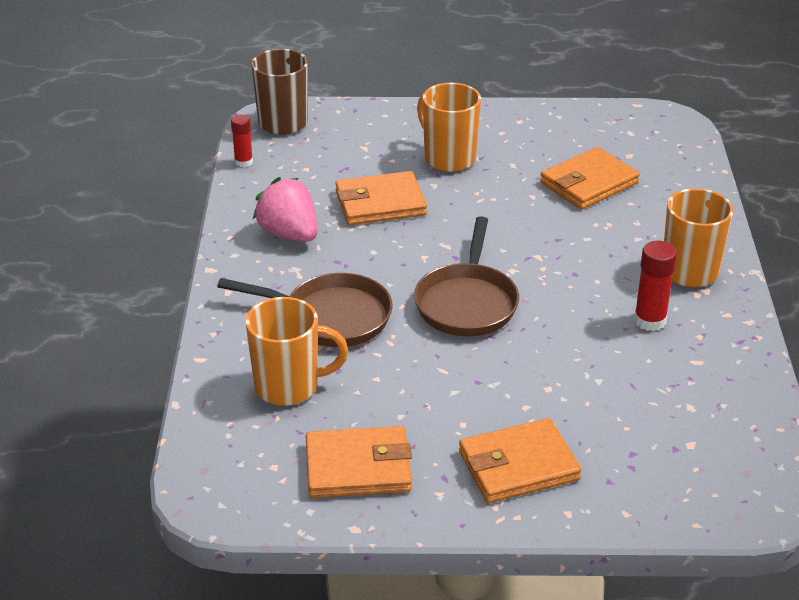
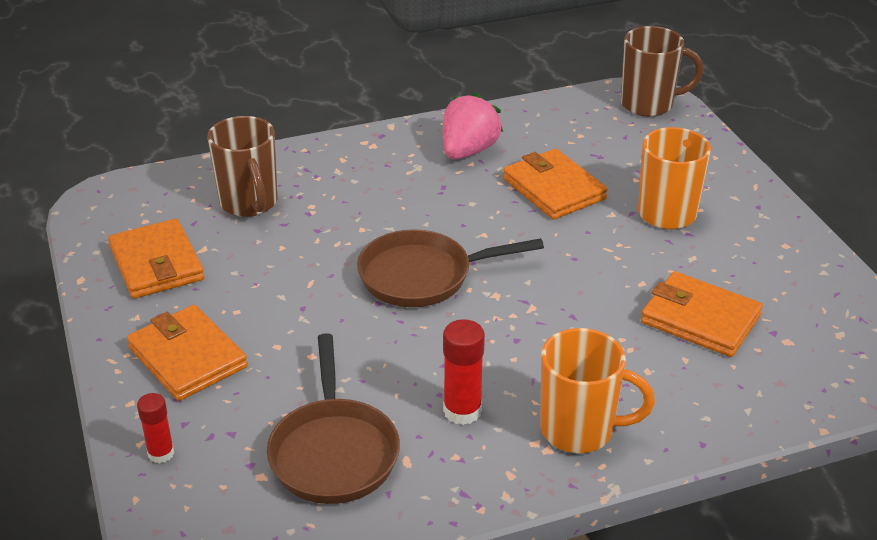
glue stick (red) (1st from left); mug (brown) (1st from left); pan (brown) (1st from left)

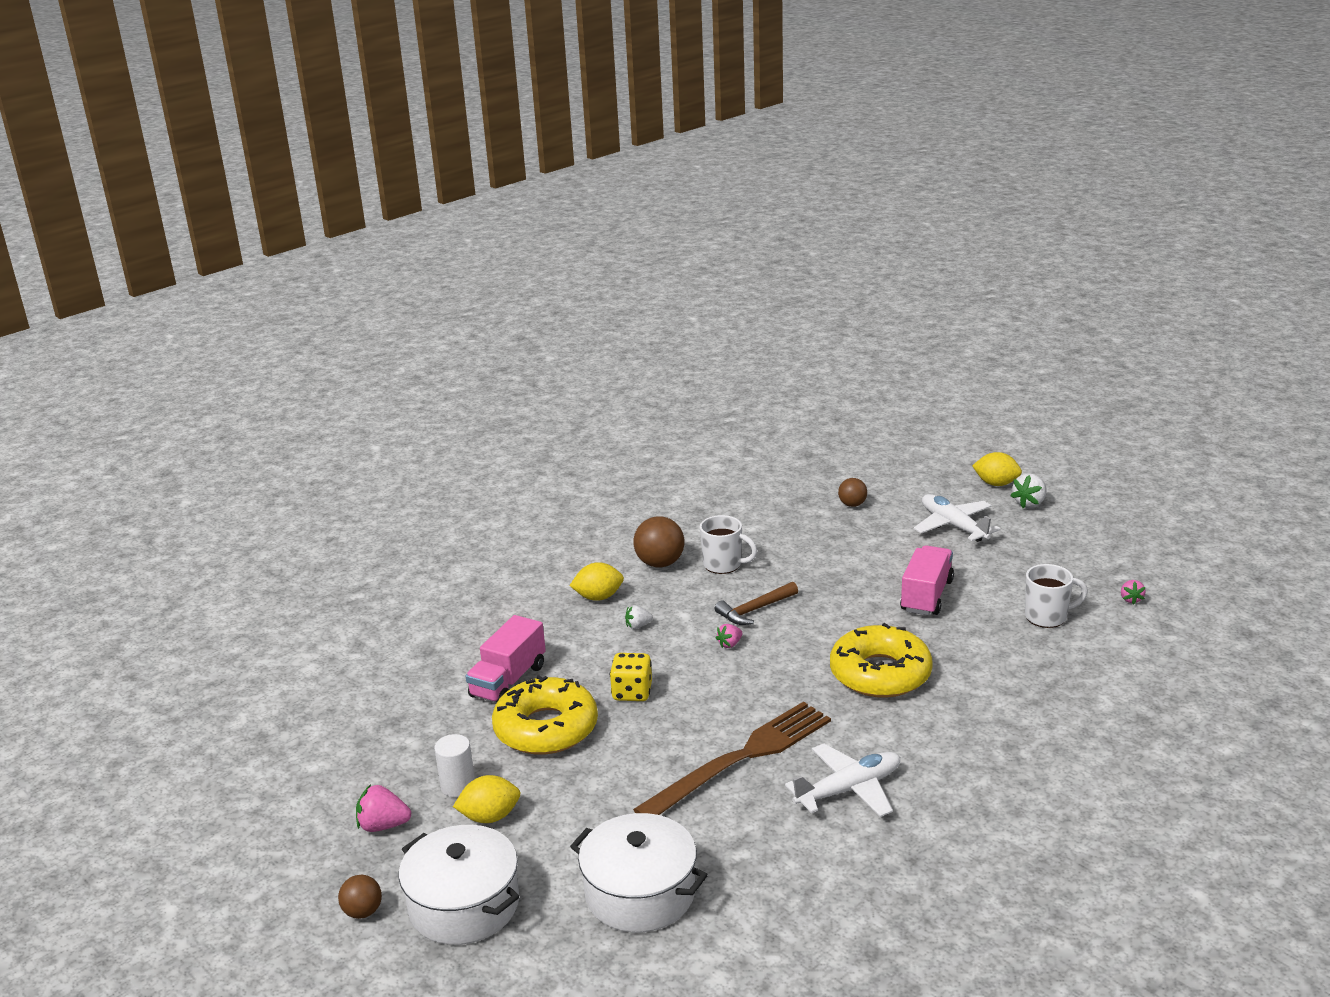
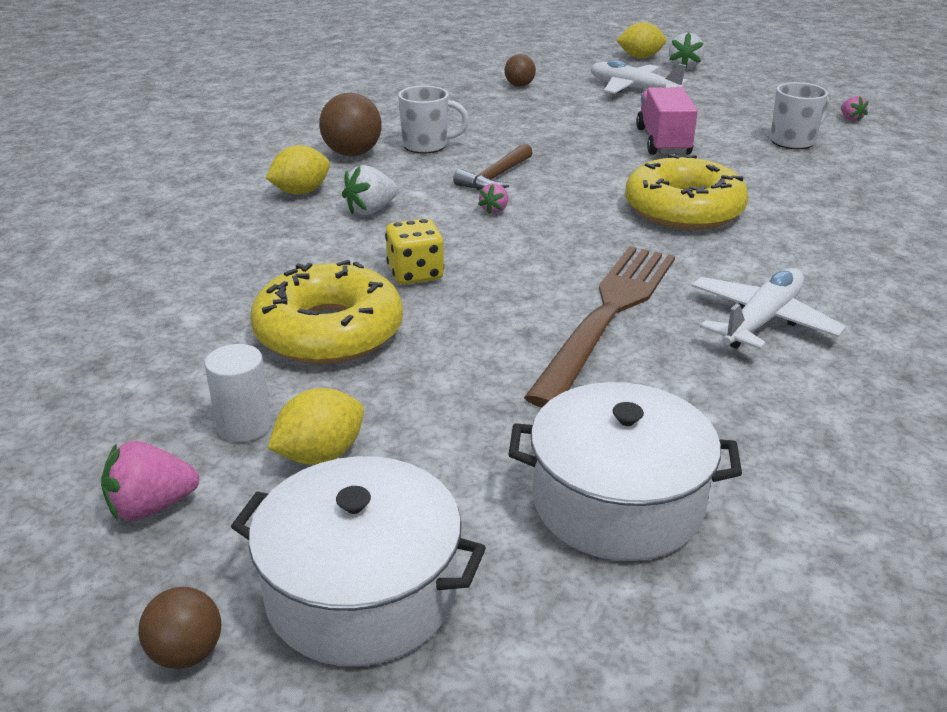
strawberry (white) (1st from left); truck (pink) (1st from left in the first image)

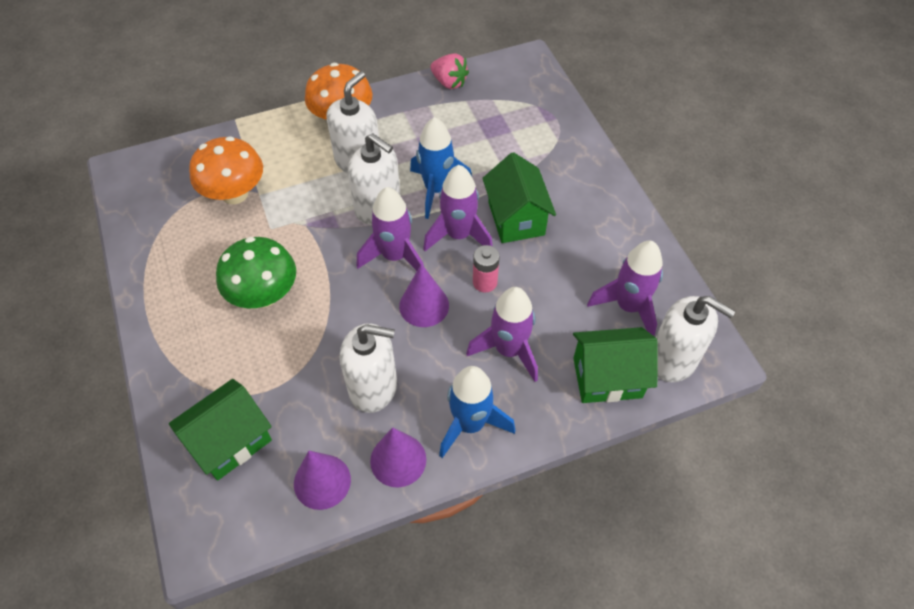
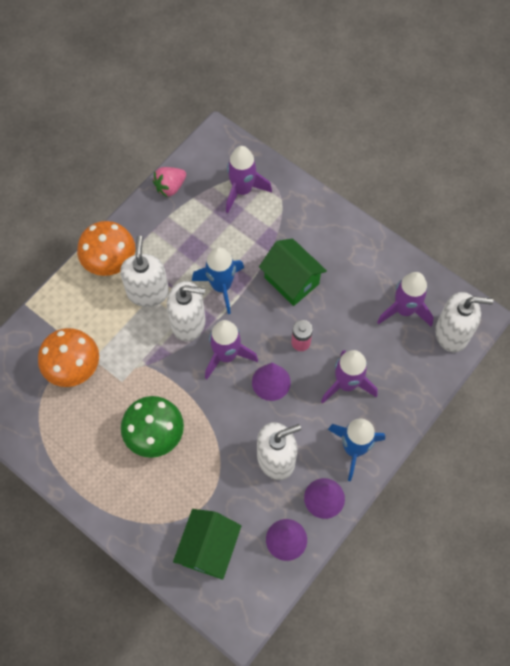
strawberry (pink); rocket (purple) (2nd from left); house (green) (3rd from left in the first image)

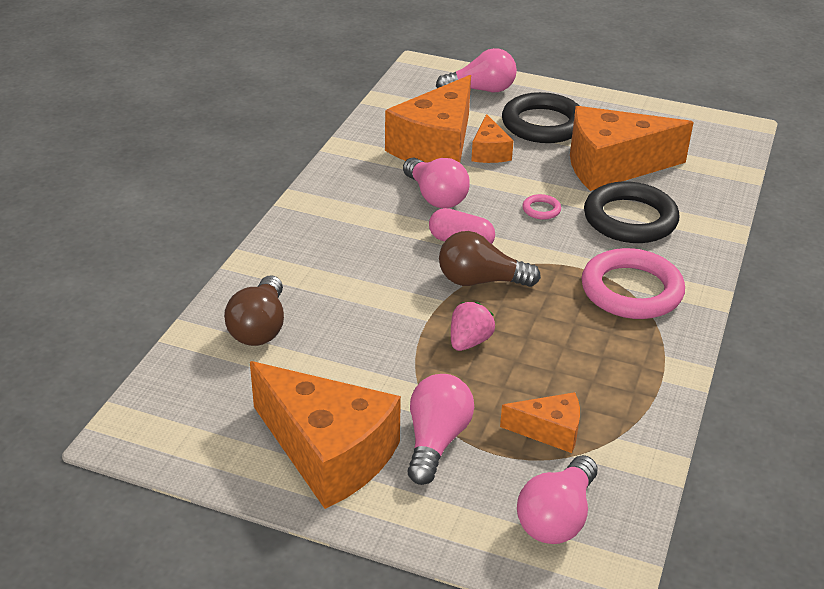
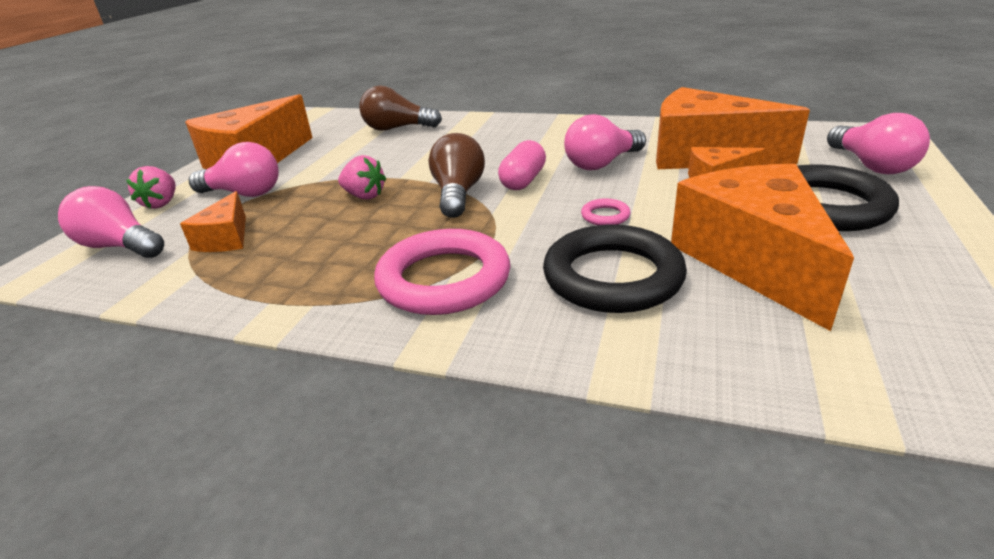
strawberry (pink) (1st from left)

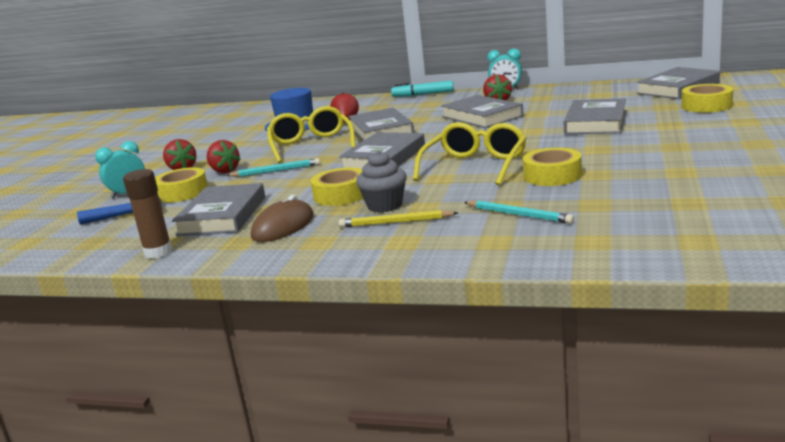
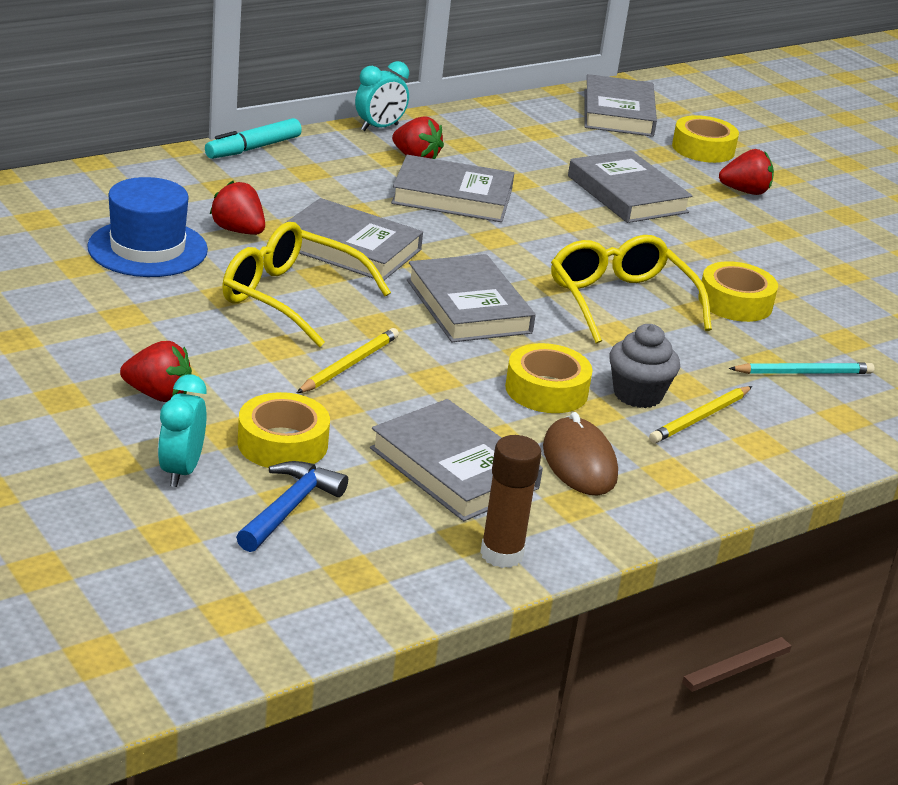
pencil (yellow) (1st from left); strawberry (red) (4th from left)

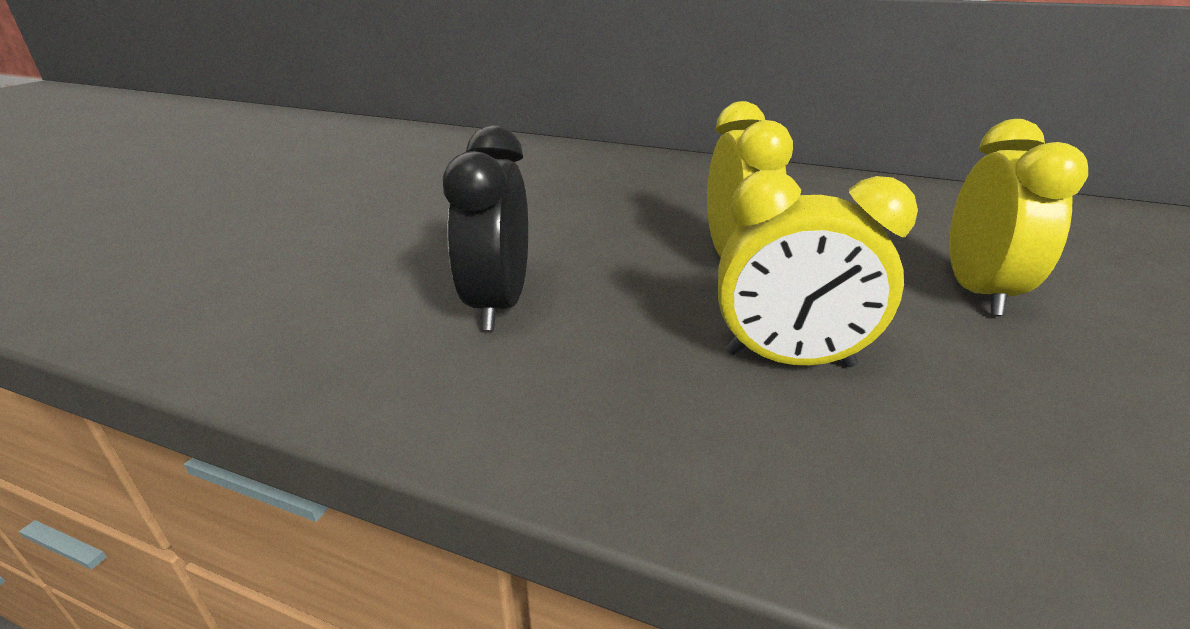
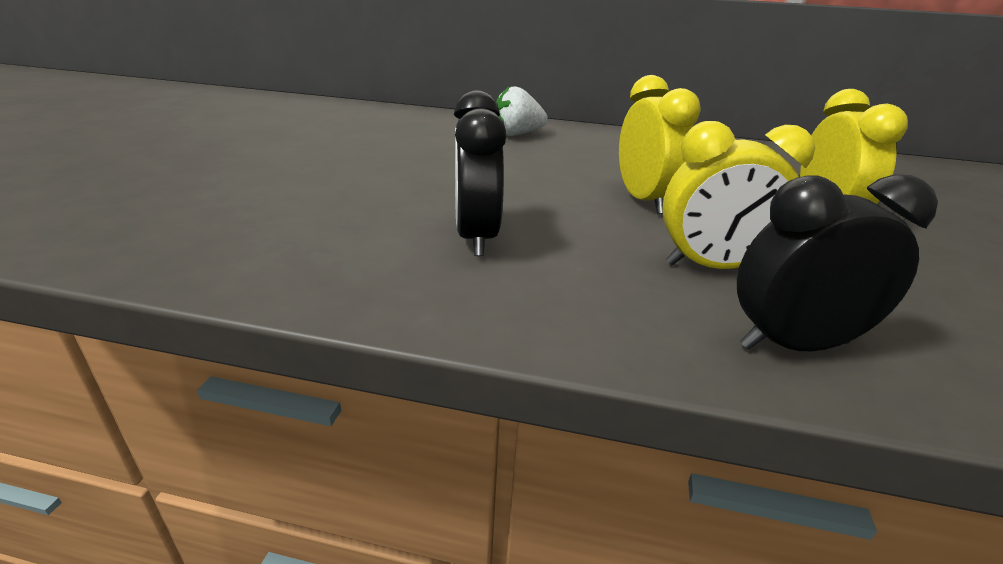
strawberry (white); clock (black) (2nd from left)

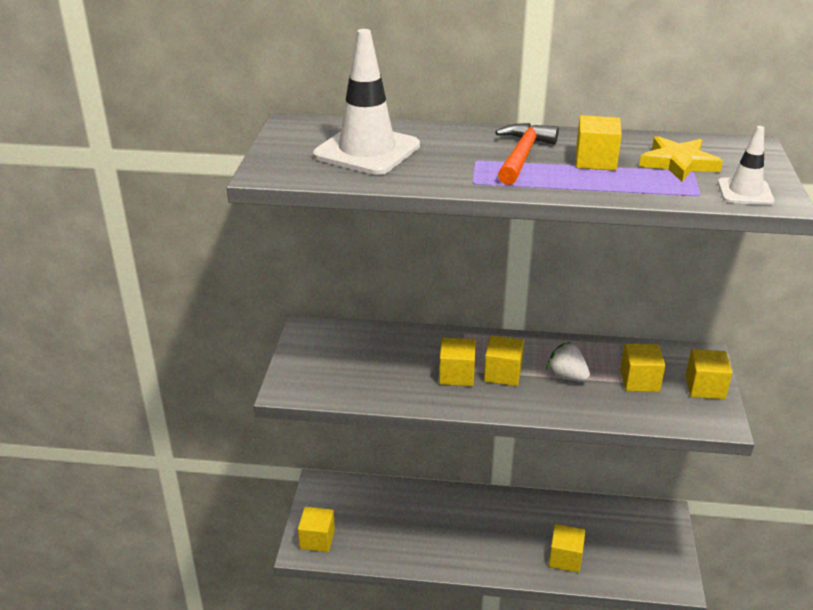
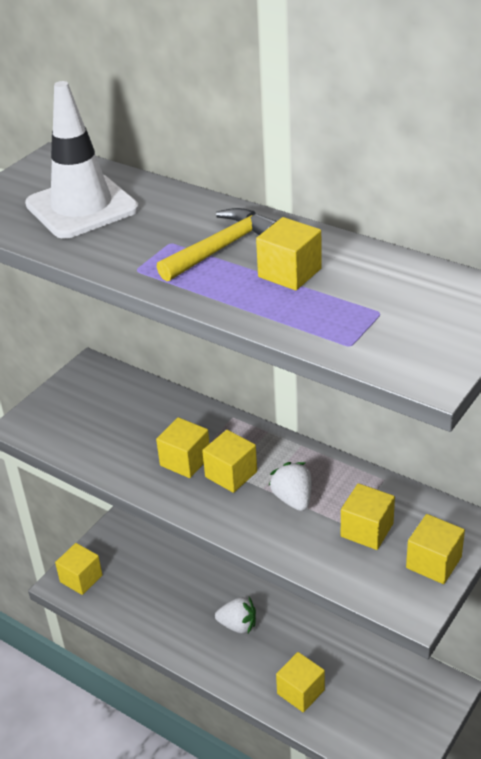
hammer (yellow); strawberry (white) (1st from left); star (yellow); traffic cone (white) (2nd from left in the first image)

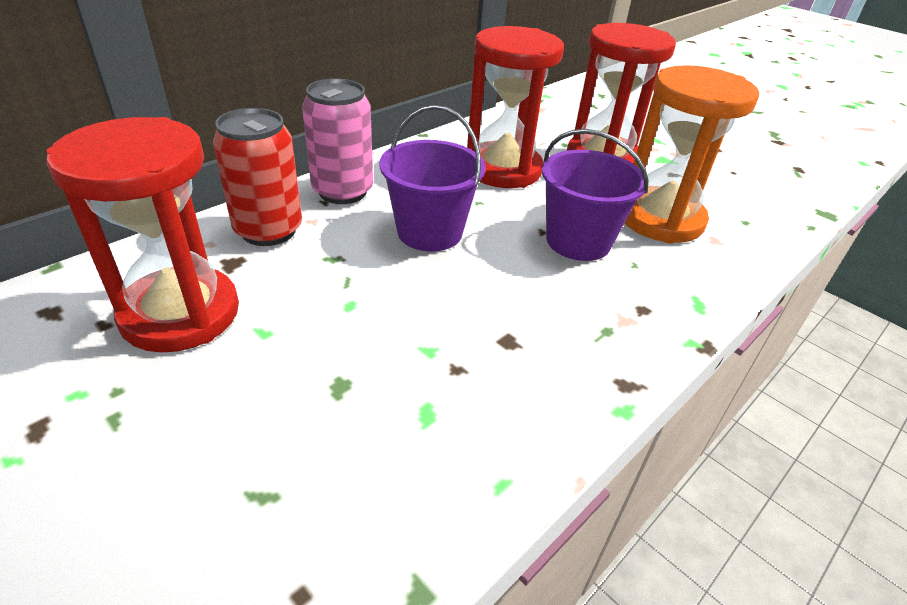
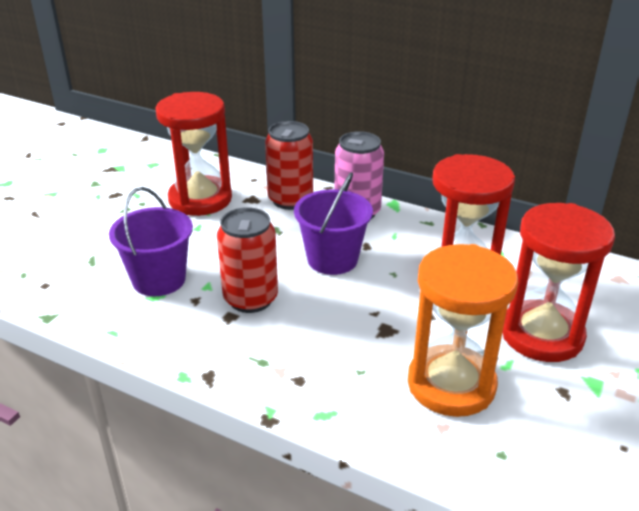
bucket (purple) (1st from left); can (red) (1st from left)

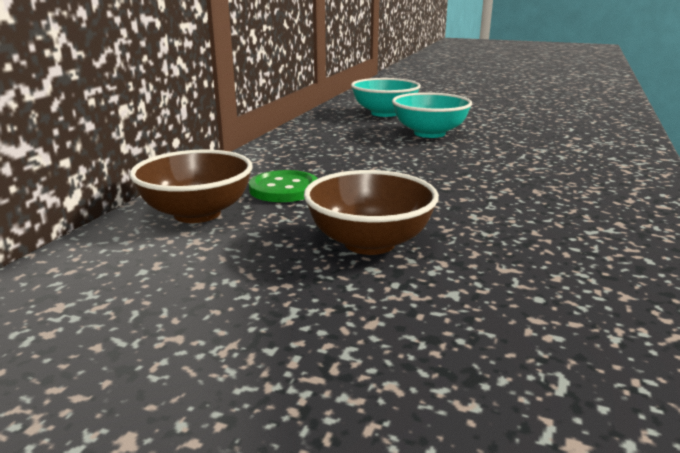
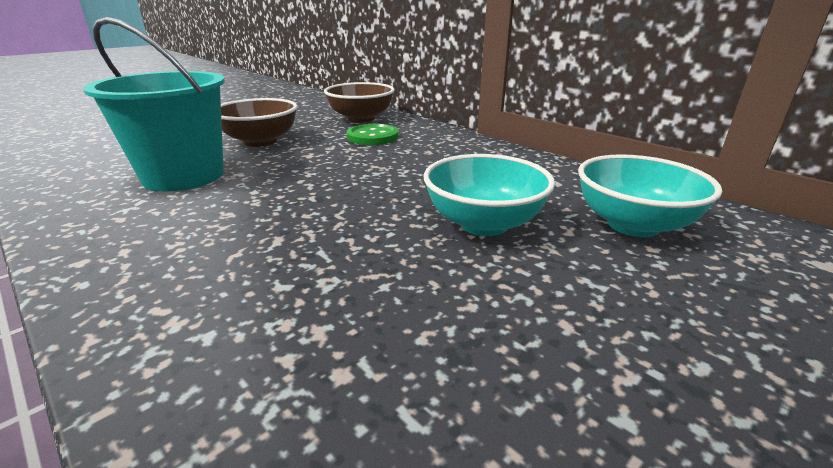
bucket (turquoise)

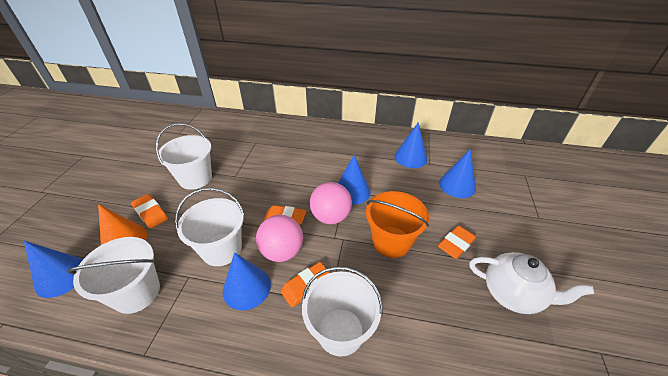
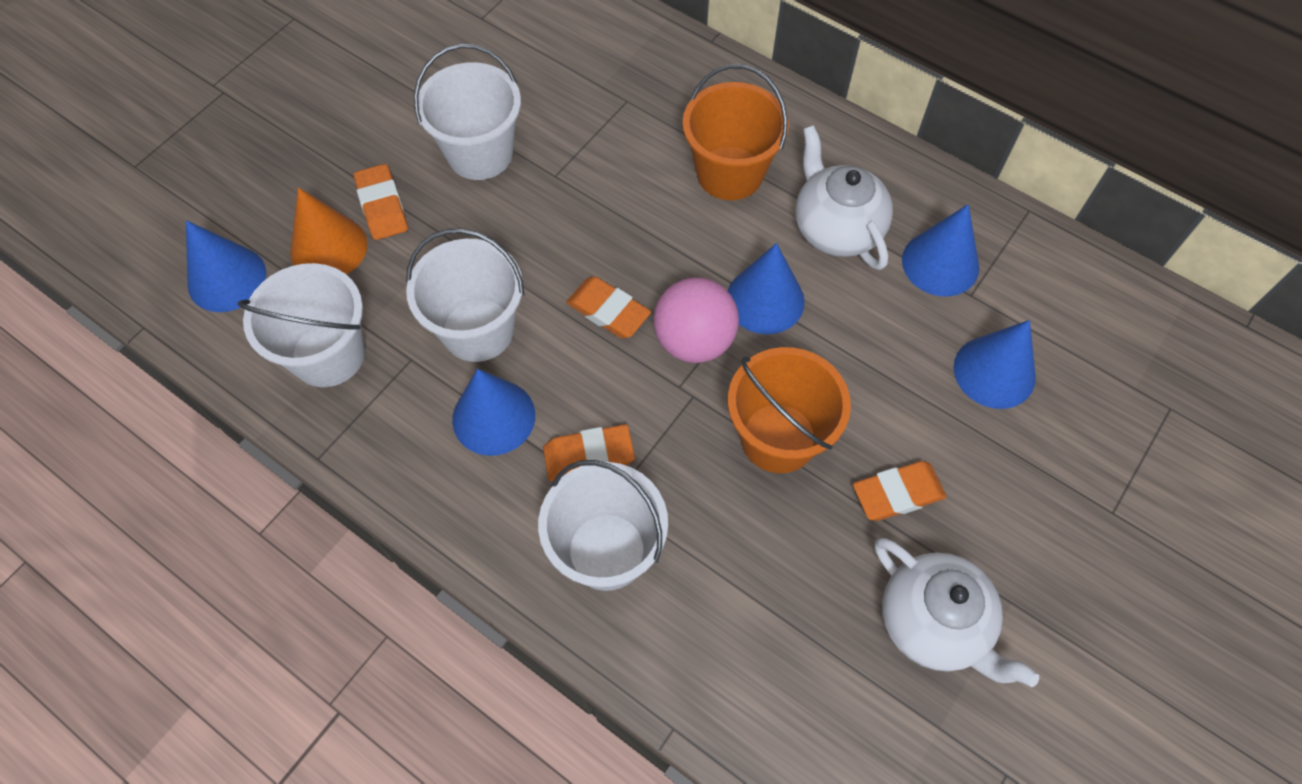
bucket (orange) (1st from left); teapot (white) (1st from left); ball (pink) (1st from left in the first image)

